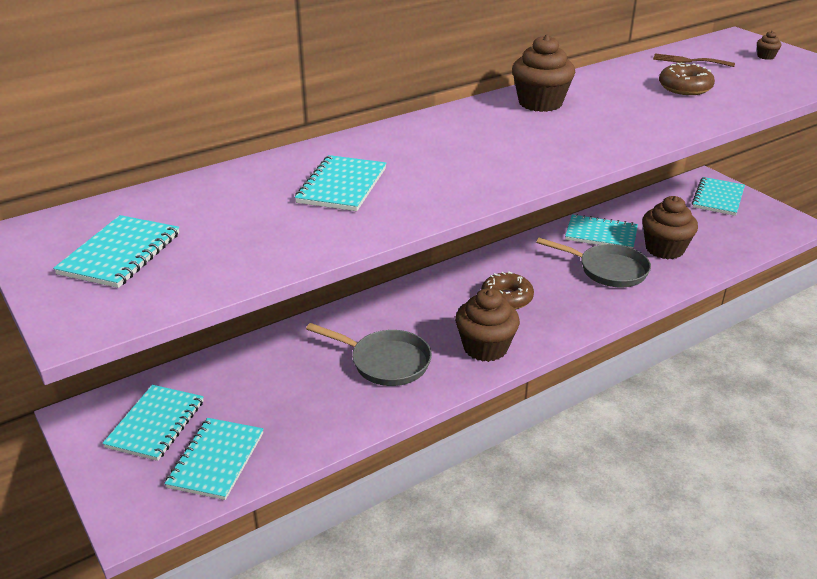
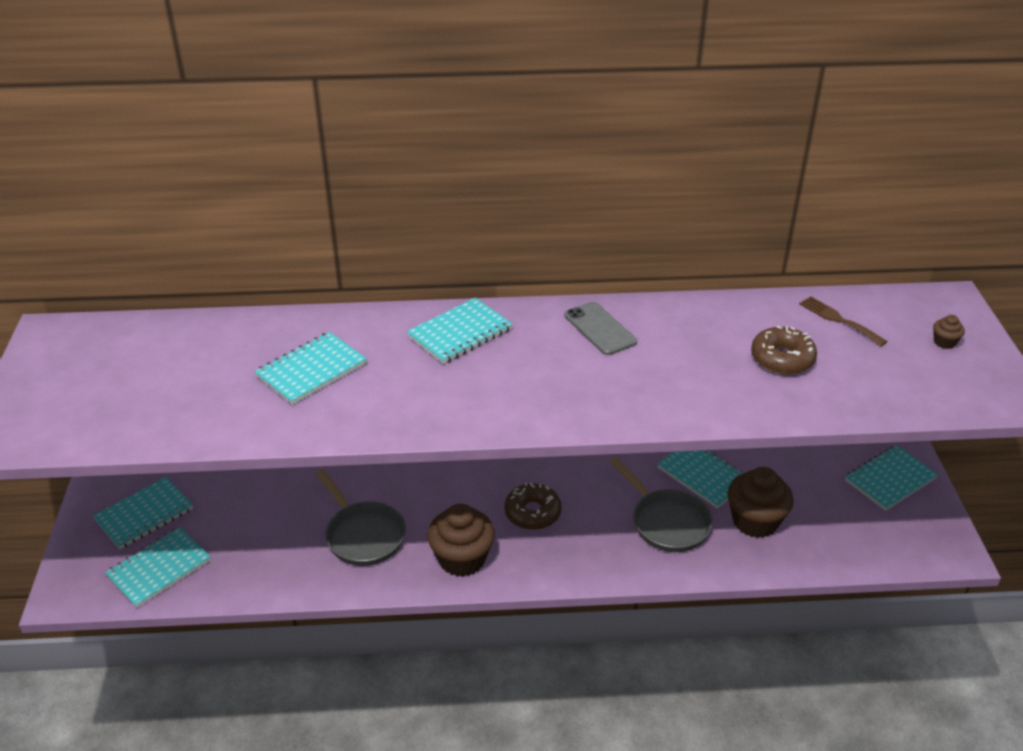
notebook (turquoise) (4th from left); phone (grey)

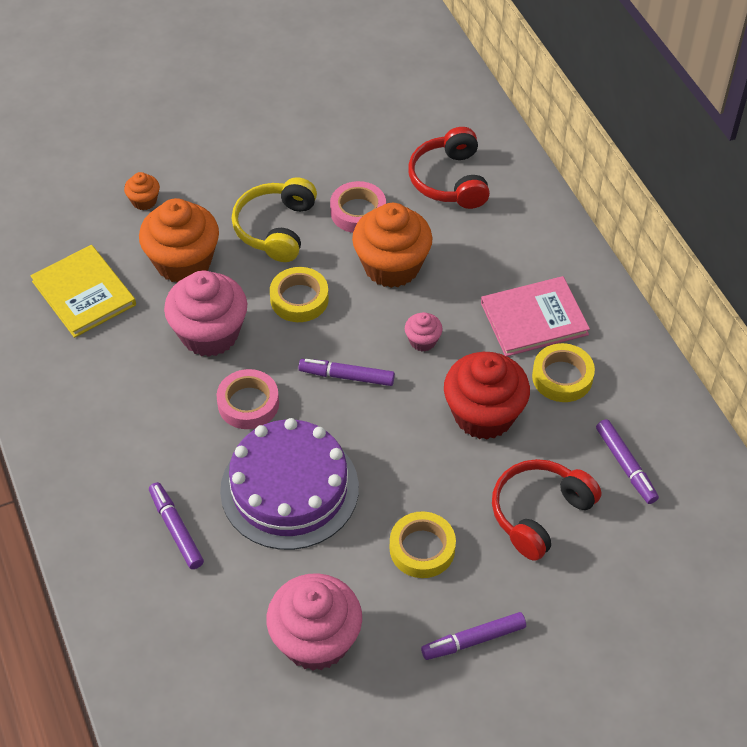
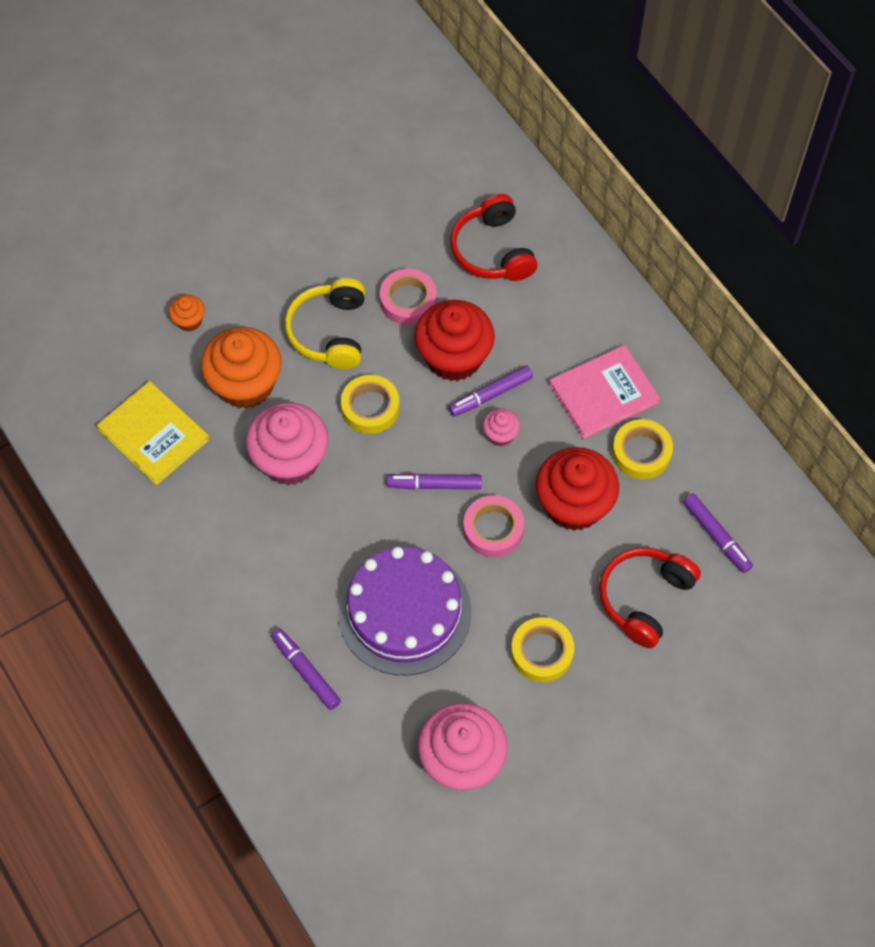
cupcake (red) (1st from left); marker (purple) (3rd from left); tape (pink) (2nd from left)

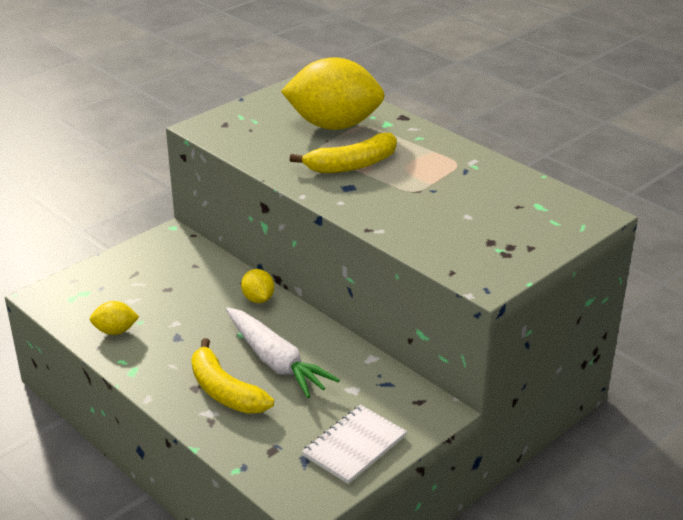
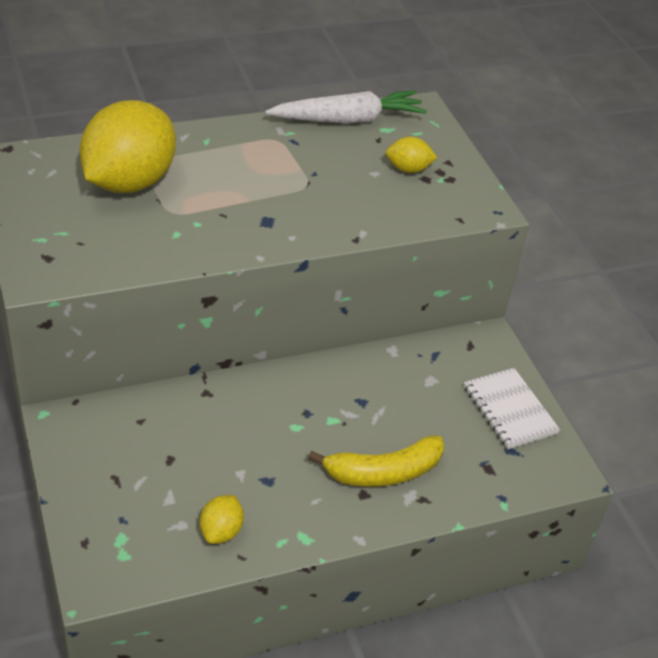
carrot (white); lemon (yellow) (3rd from left); banana (yellow) (2nd from left in the first image)

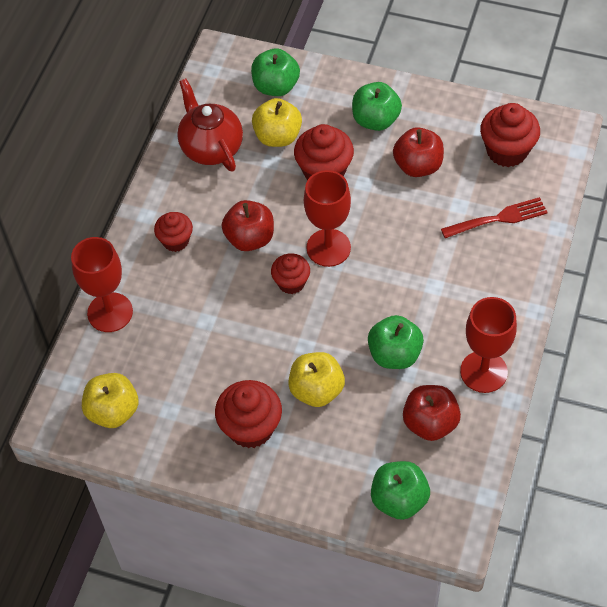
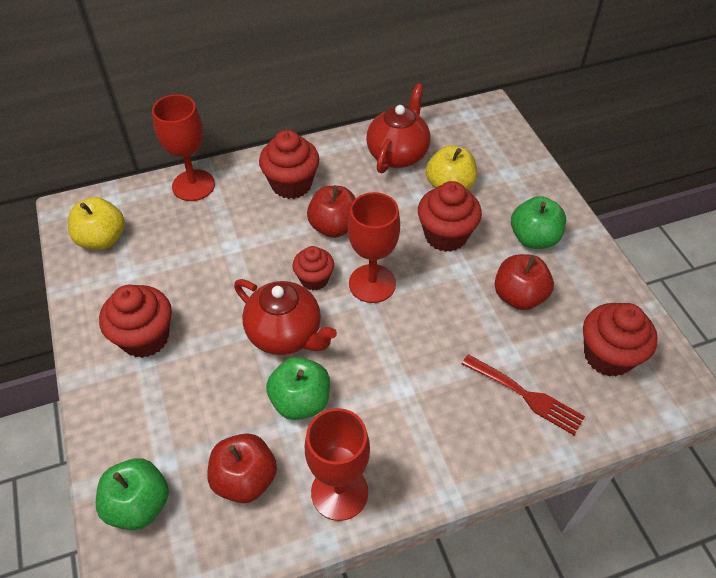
teapot (red) (1st from left); cupcake (red) (2nd from left); apple (green) (1st from left in the first image); apple (yellow) (3rd from left in the first image)

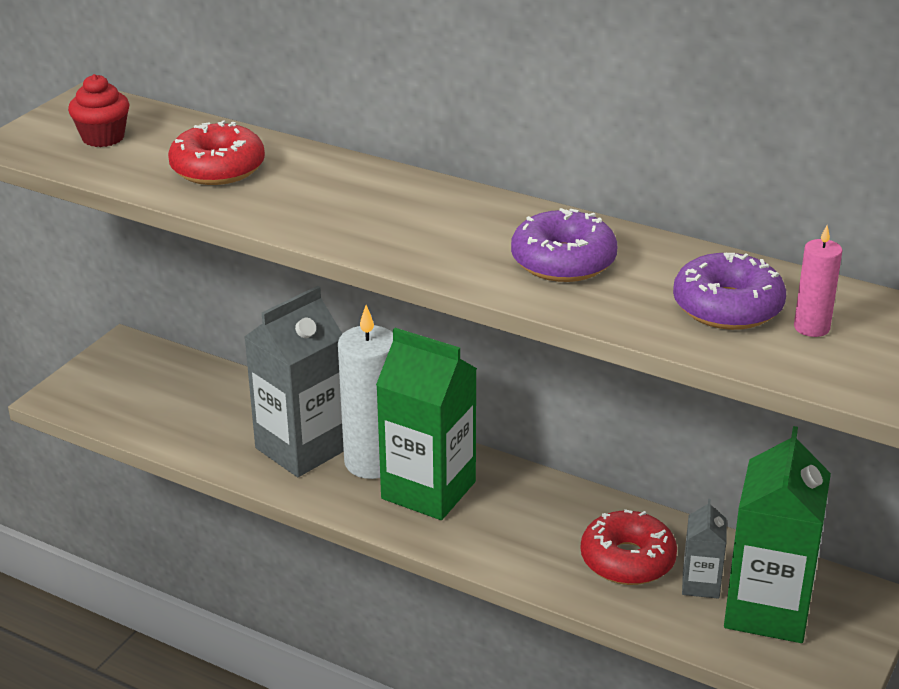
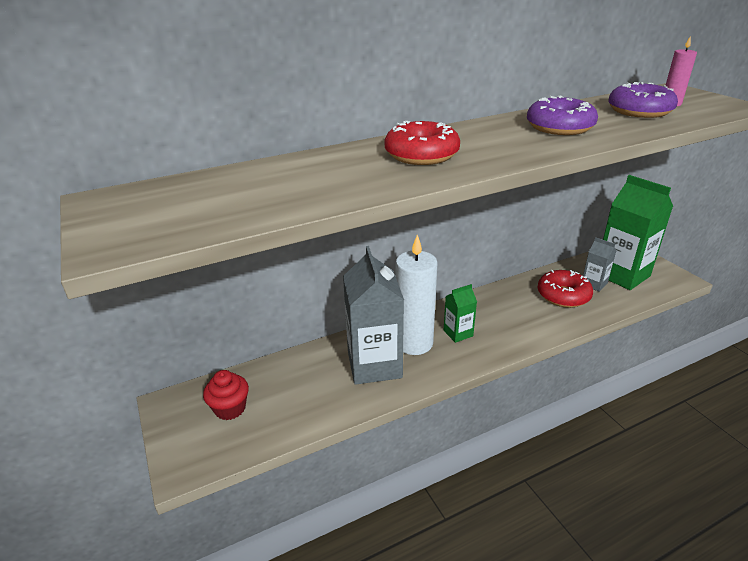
cupcake (red); donut (red) (1st from left); carton (green) (1st from left)

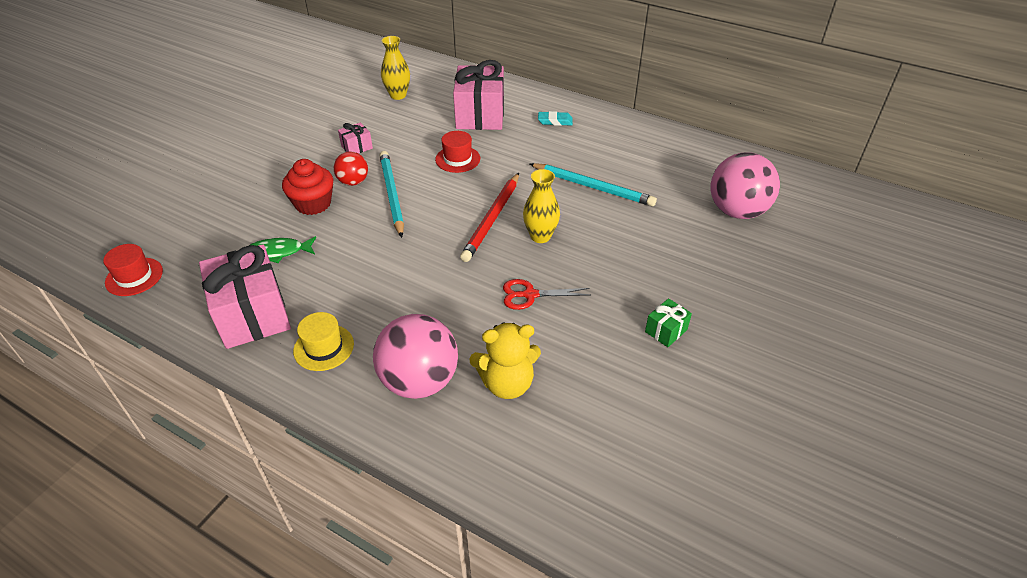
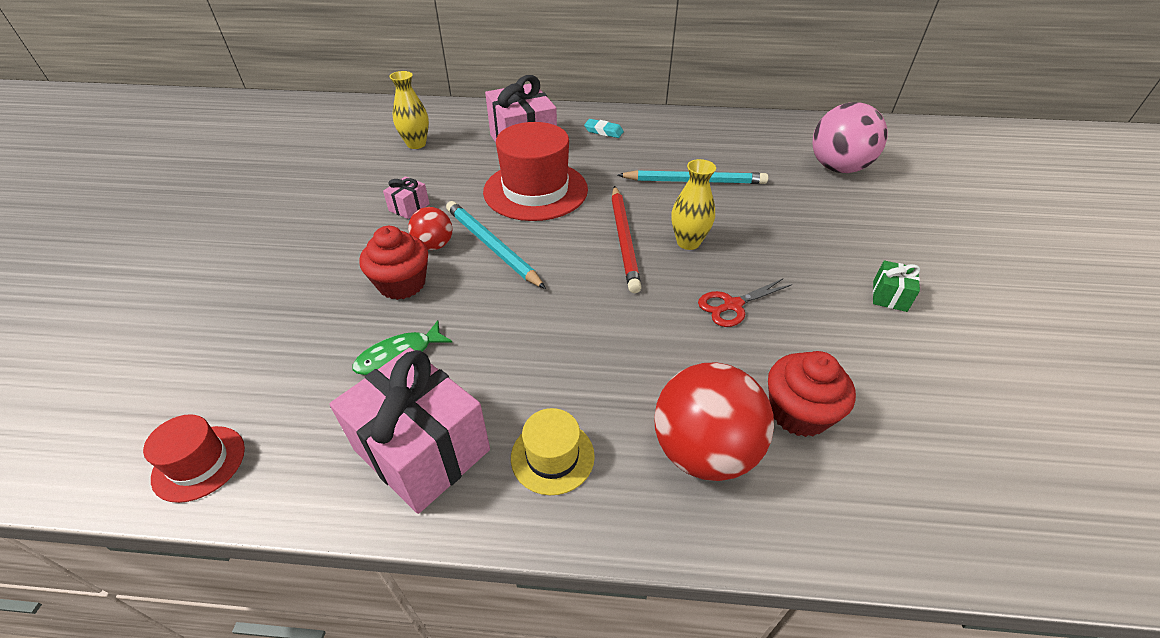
hat (red) (2nd from left); eraser (turquoise); ball (red) (2nd from left); cupcake (red) (2nd from left)

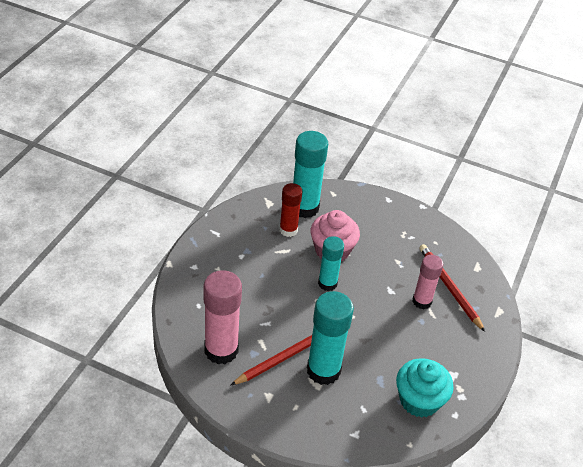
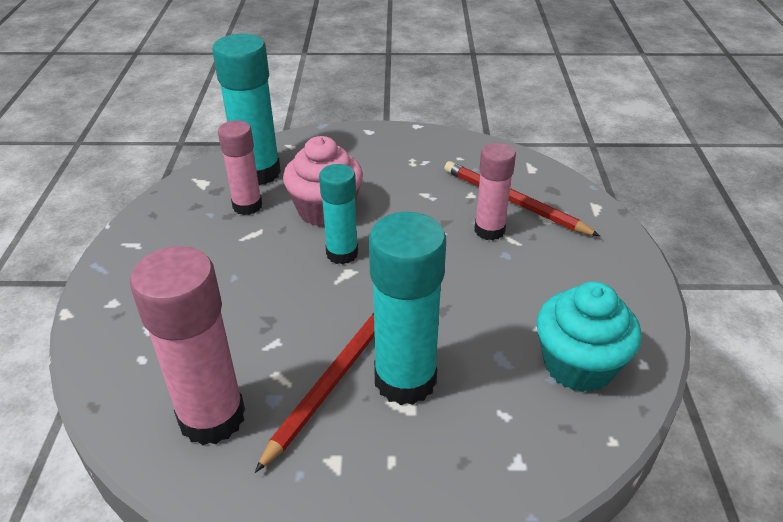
glue stick (pink) (2nd from left)

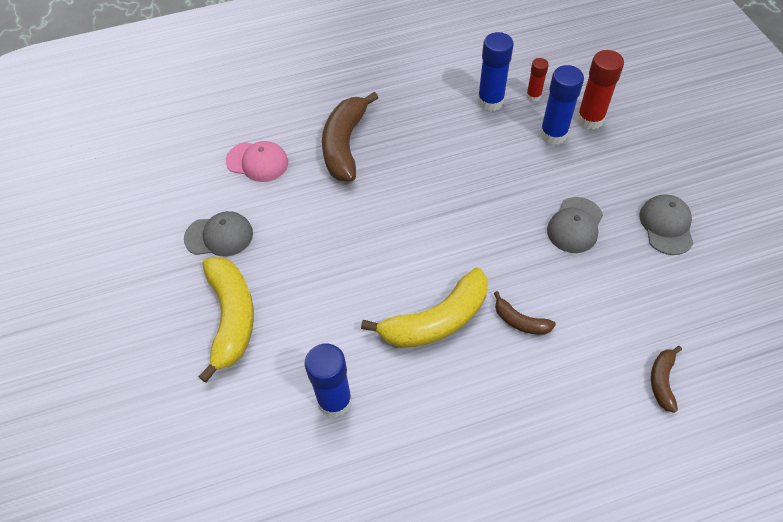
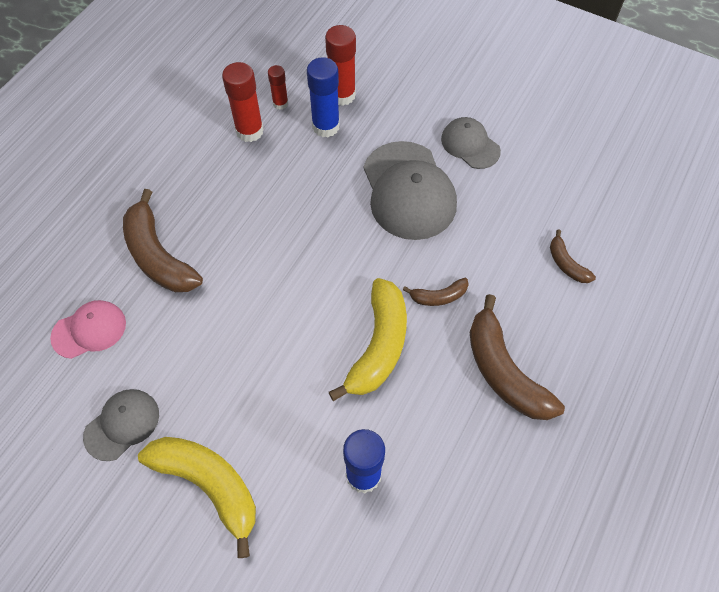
glue stick (red) (1st from left); cap (grey) (2nd from left); banana (brown) (3rd from left)

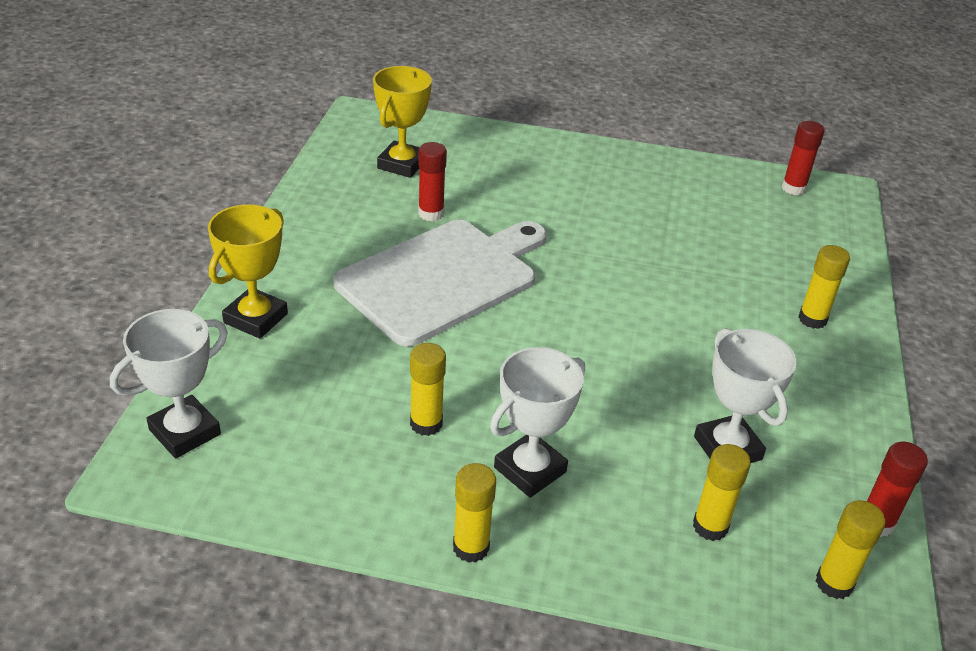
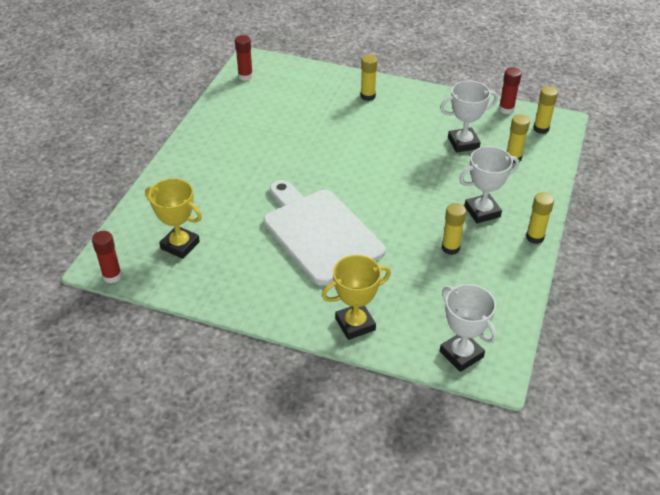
glue stick (red) (1st from left); trophy (yellow) (2nd from left); trophy (white) (3rd from left)

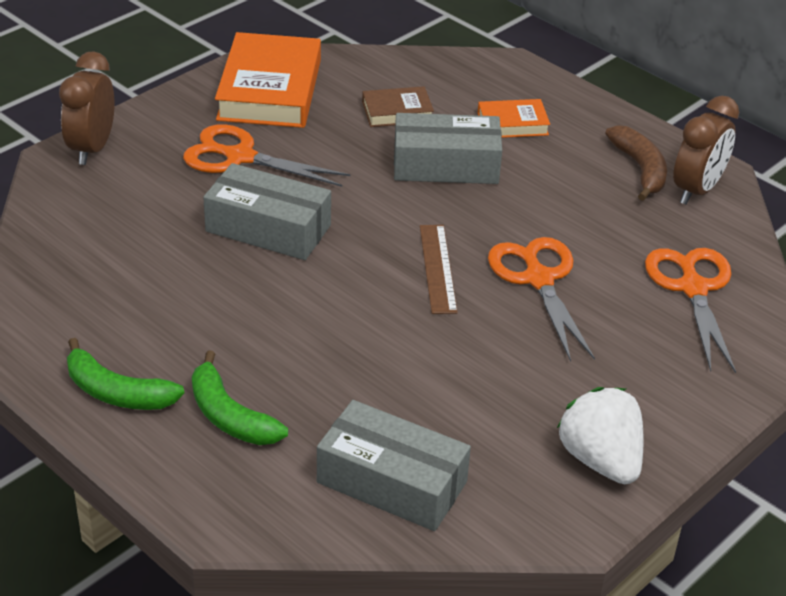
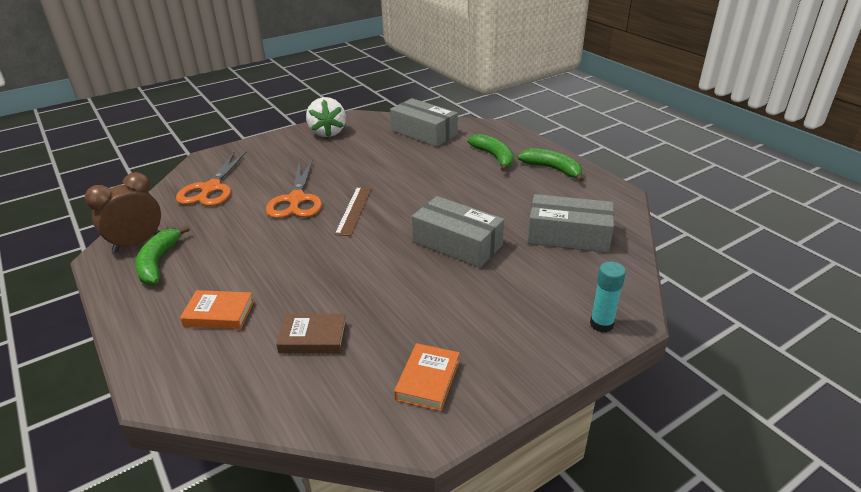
banana (green) (1st from left); book (orange) (2nd from left); box (grey) (3rd from left); glue stick (turquoise); scissors (orange) (1st from left in the first image)

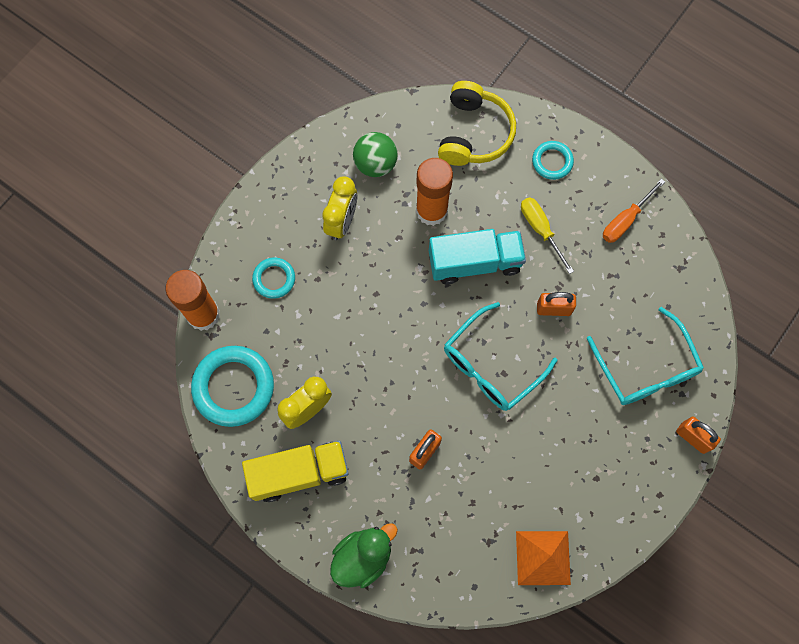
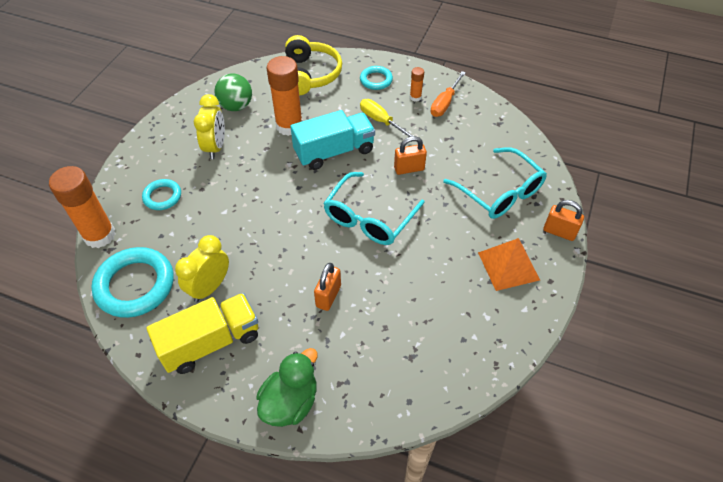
glue stick (orange) (3rd from left); pyramid (orange)

